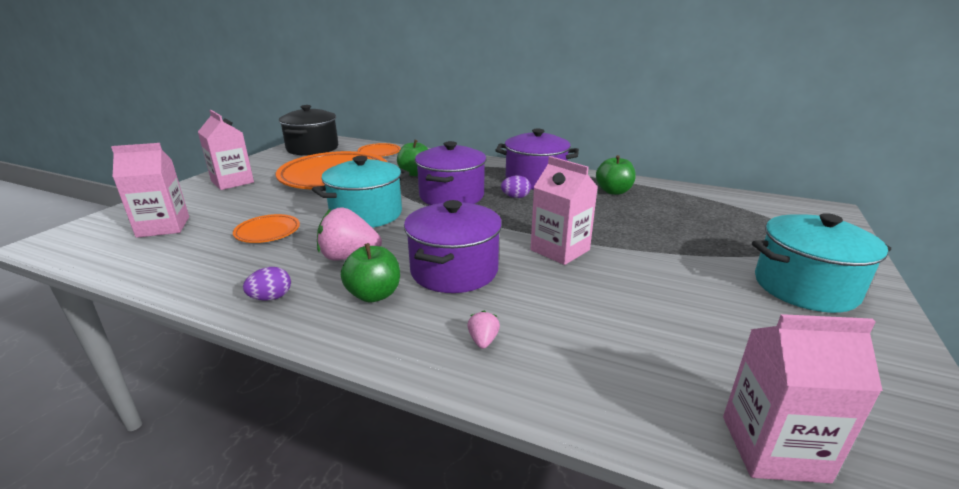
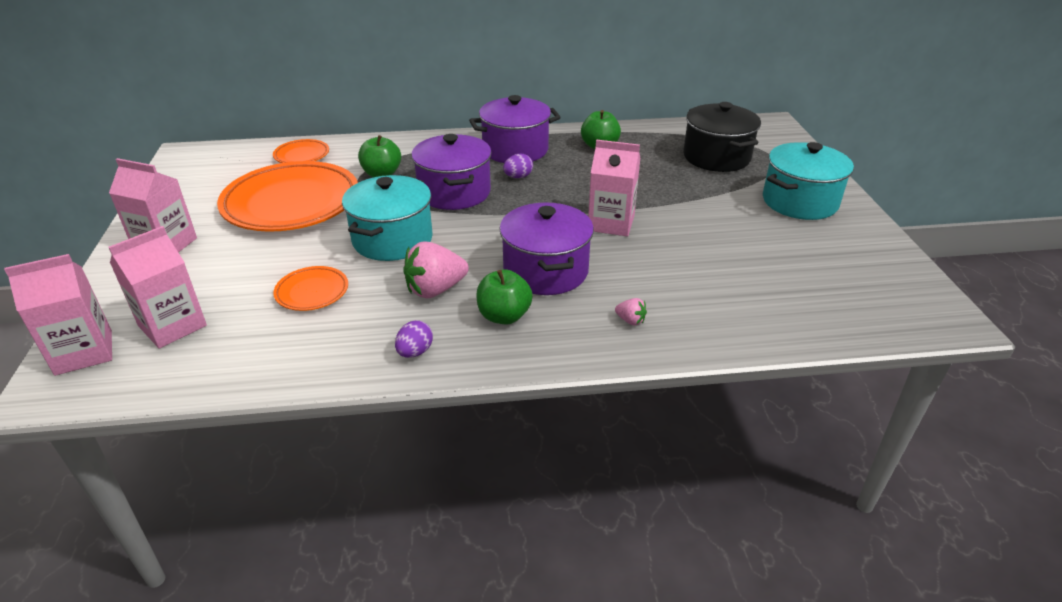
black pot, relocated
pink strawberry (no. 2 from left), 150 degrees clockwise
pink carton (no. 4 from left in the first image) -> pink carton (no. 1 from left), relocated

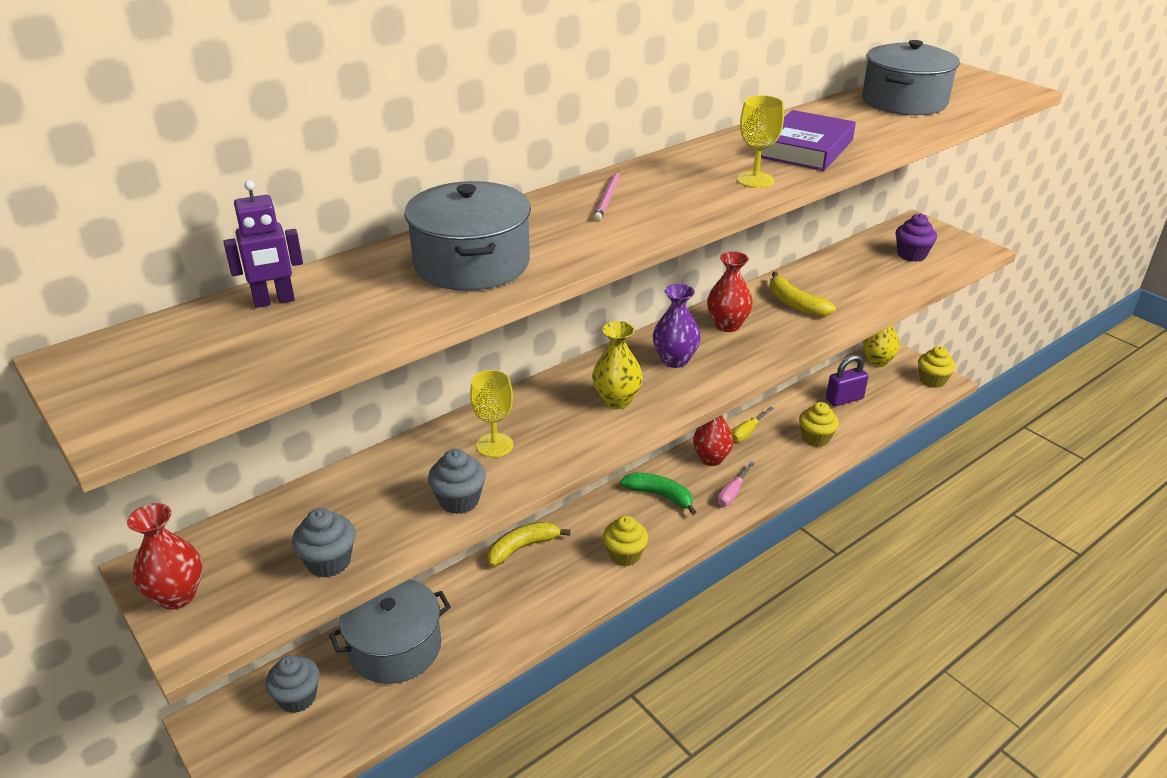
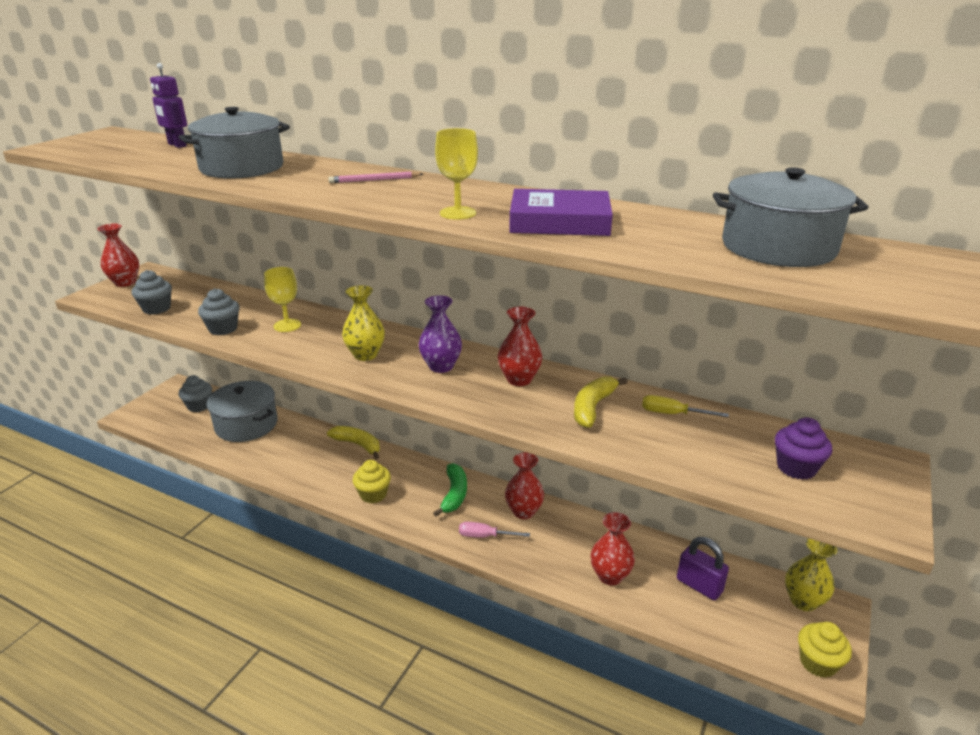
yellow screwdriver, relocated
yellow cupcake (no. 2 from left) -> red vase (no. 4 from left)

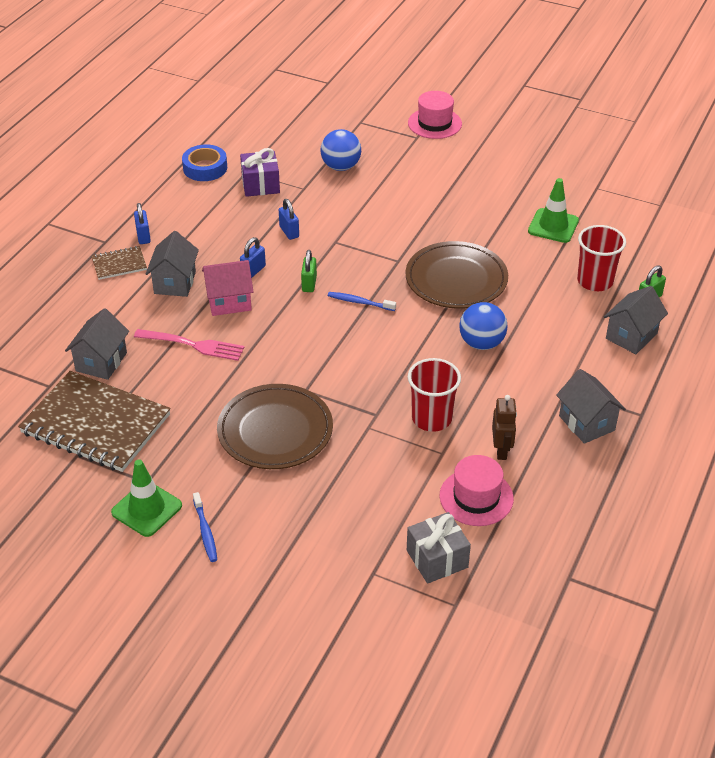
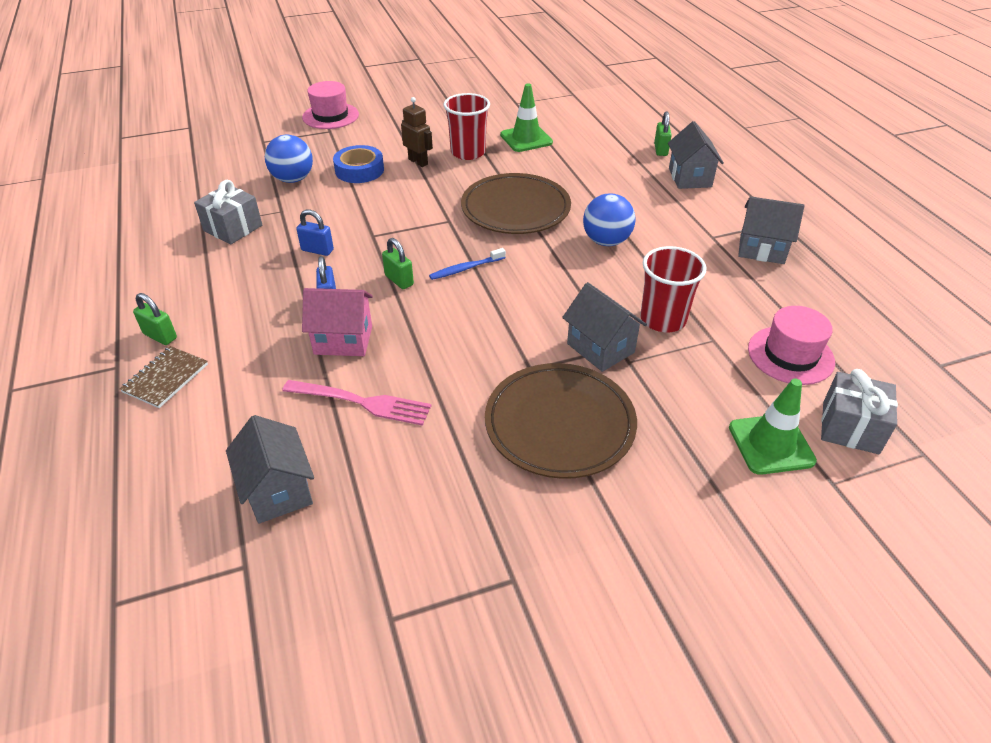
brown notebook (no. 1 from left) -> none
green traffic cone (no. 1 from left in the first image) -> green traffic cone (no. 2 from left), relocated
blue padlock (no. 1 from left) -> green padlock (no. 1 from left)
pink fork, 45 degrees clockwise
grey house (no. 2 from left), relocated
blue tape, relocated
blue toothbrush (no. 1 from left) -> none
pink house, 60 degrees clockwise
purple gift -> grey gift (no. 1 from left)
brown robot, relocated
red cup (no. 2 from left in the first image) -> red cup (no. 1 from left), relocated

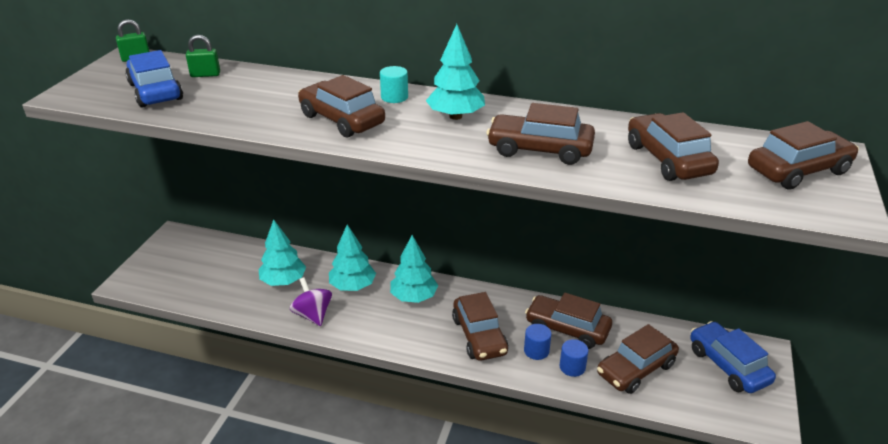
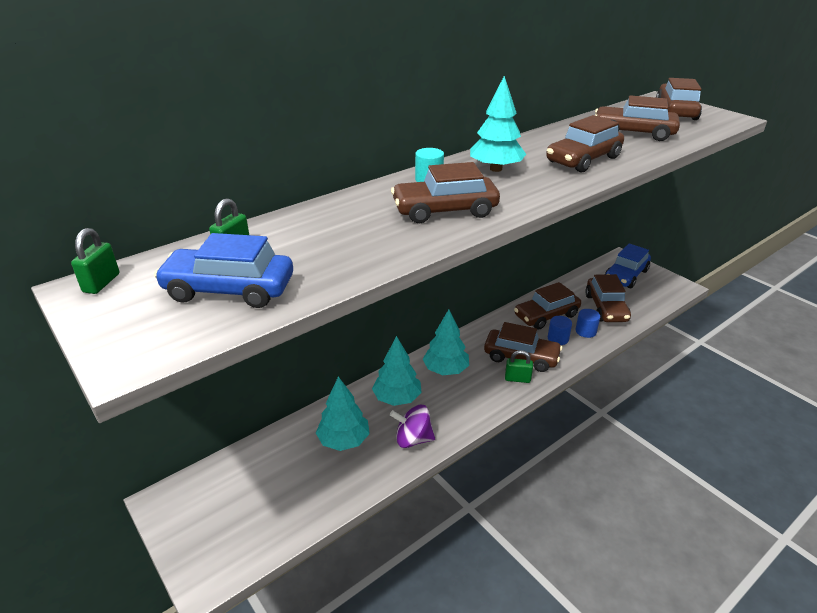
blue car (no. 2 from left), 60 degrees counterclockwise
none -> green padlock (no. 3 from left)

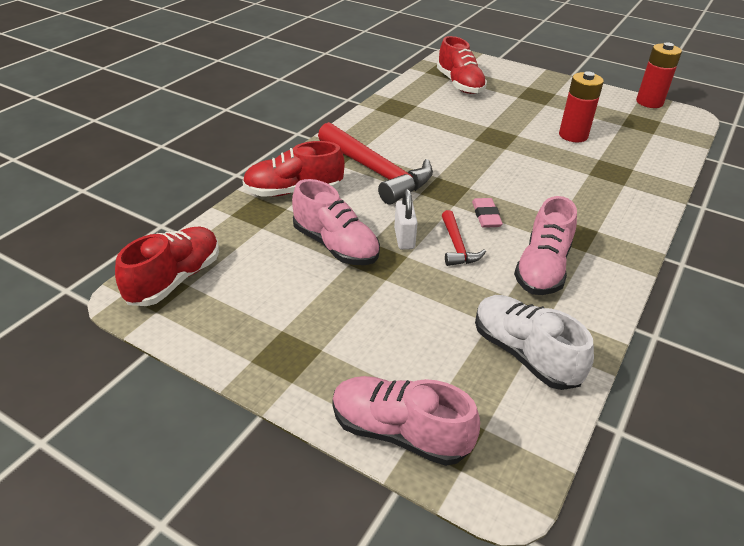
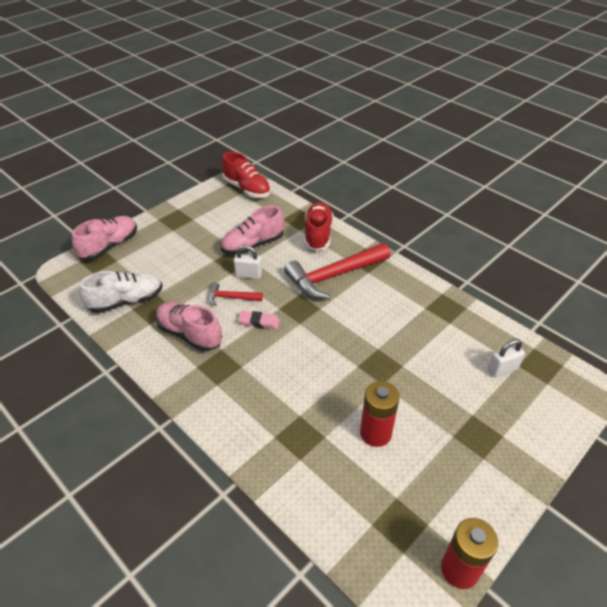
red shoe (no. 3 from left) -> white padlock (no. 2 from left)

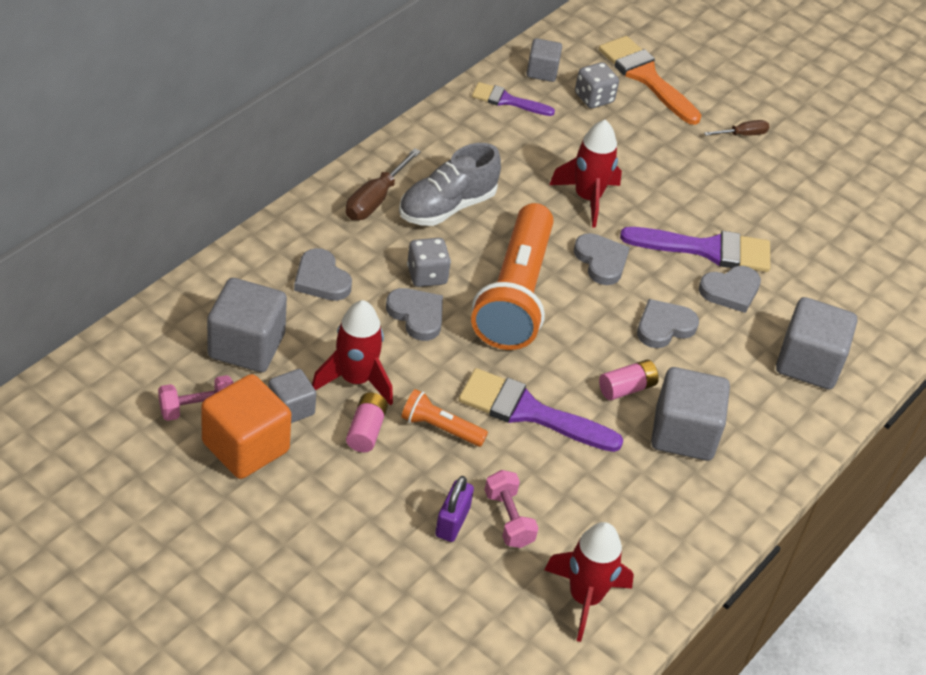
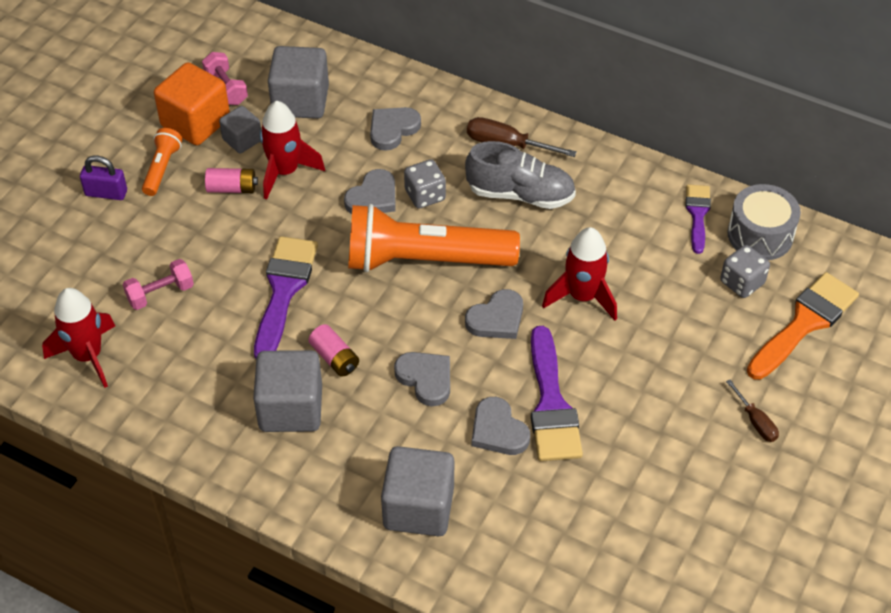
grey shoe, 150 degrees clockwise
orange flashlight (no. 1 from left), relocated
purple padlock, relocated
grey cube (no. 3 from left) -> grey drum

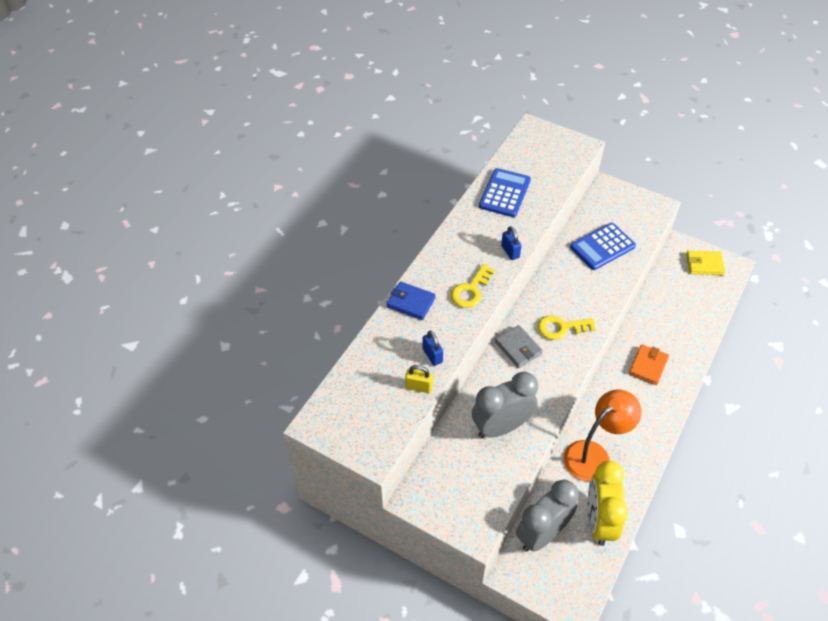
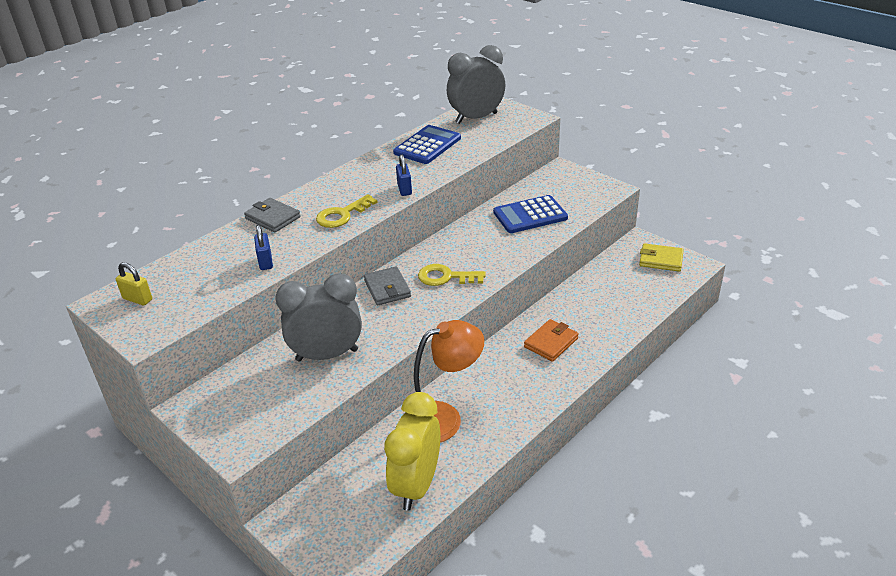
blue wallet -> grey wallet (no. 1 from left)
yellow padlock, relocated
grey clock (no. 2 from left), relocated

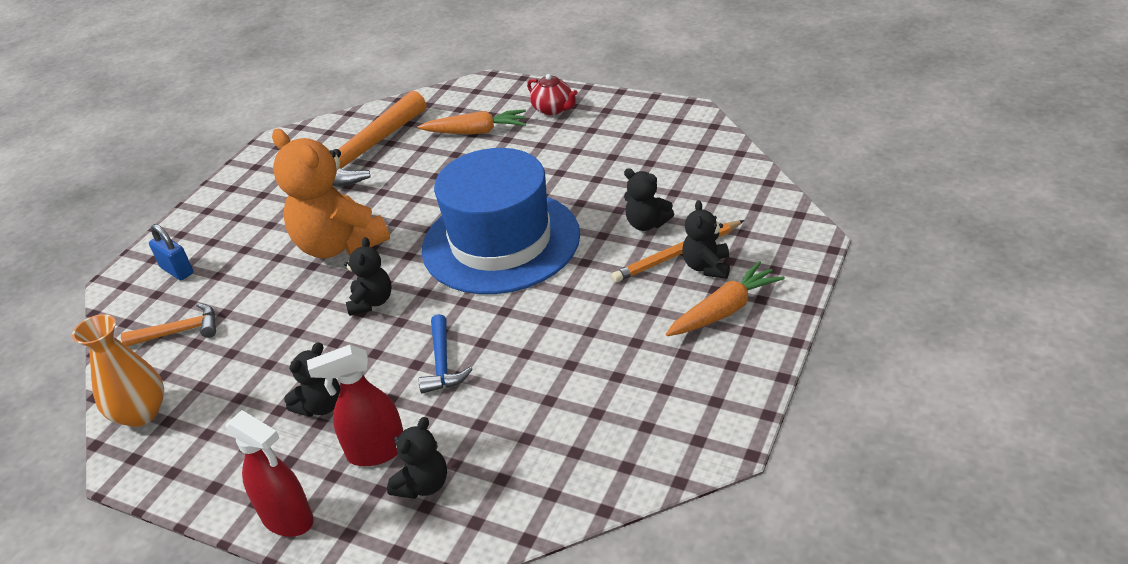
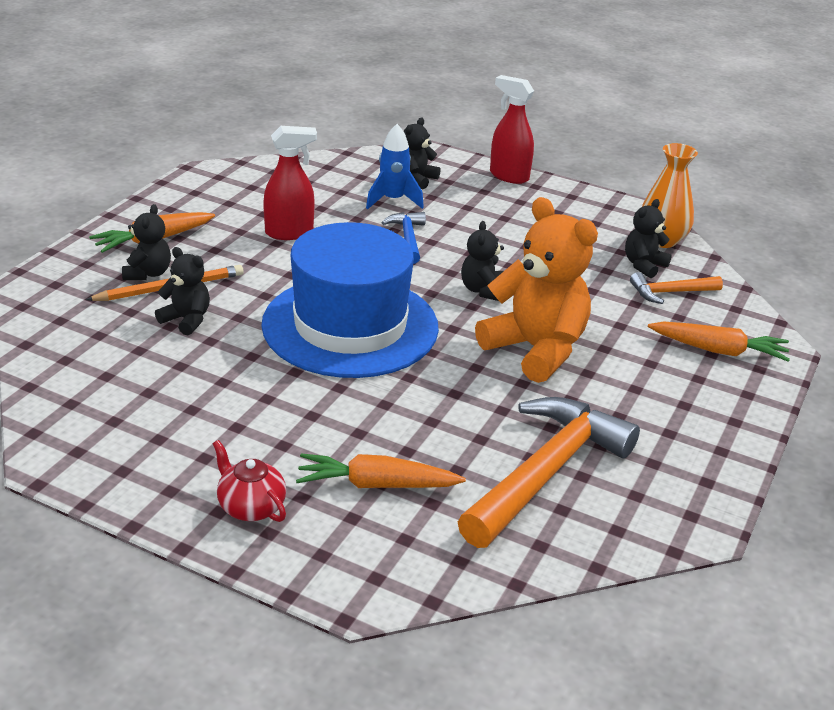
blue padlock -> orange carrot (no. 3 from left)
black teddy bear (no. 1 from left in the first image) -> black teddy bear (no. 5 from left), relocated
red spray bottle (no. 2 from left in the first image) -> red spray bottle (no. 1 from left), relocated
none -> blue rocket

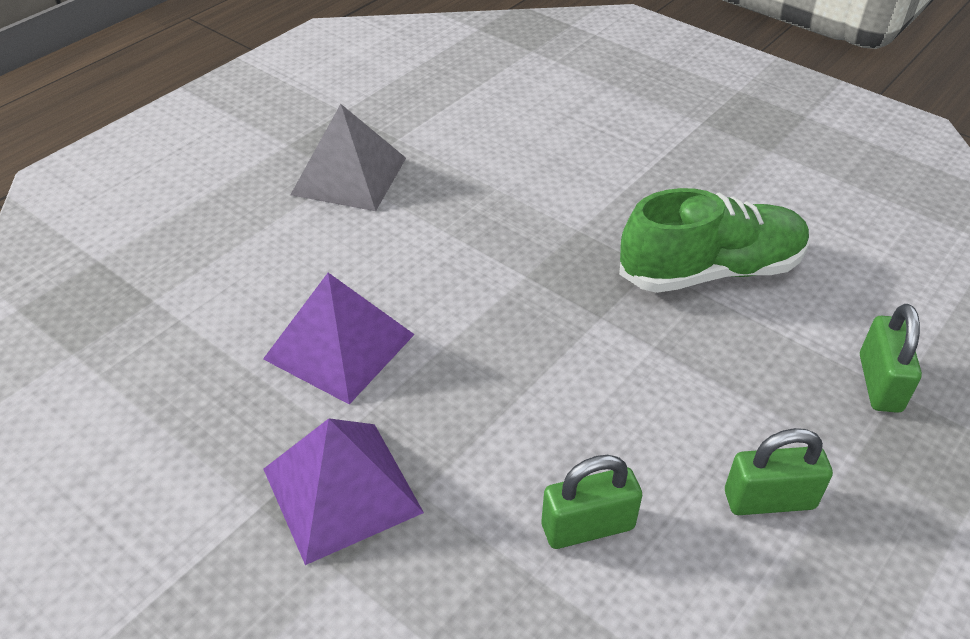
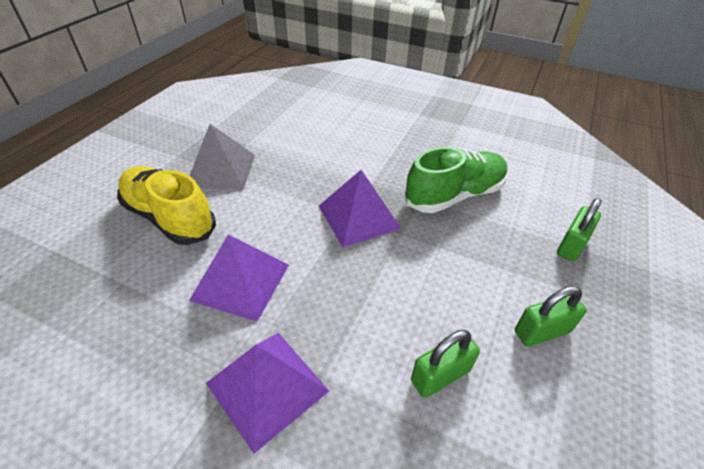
green padlock (no. 3 from left), 45 degrees clockwise
none -> yellow shoe
none -> purple pyramid (no. 3 from left)

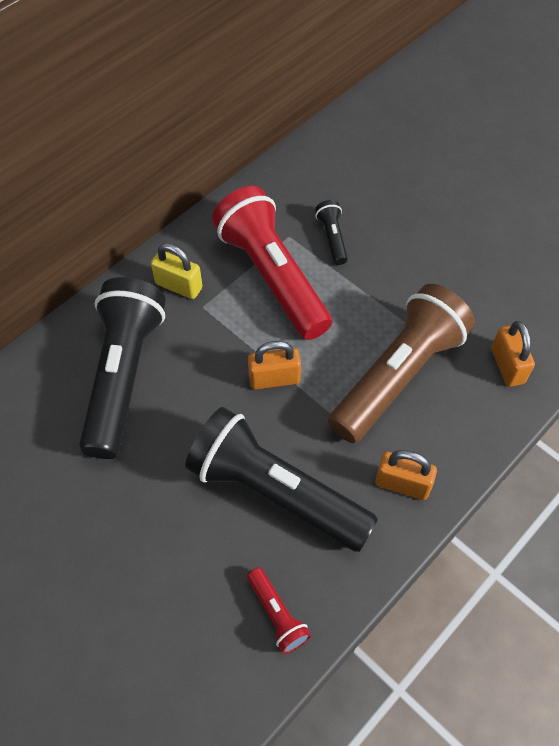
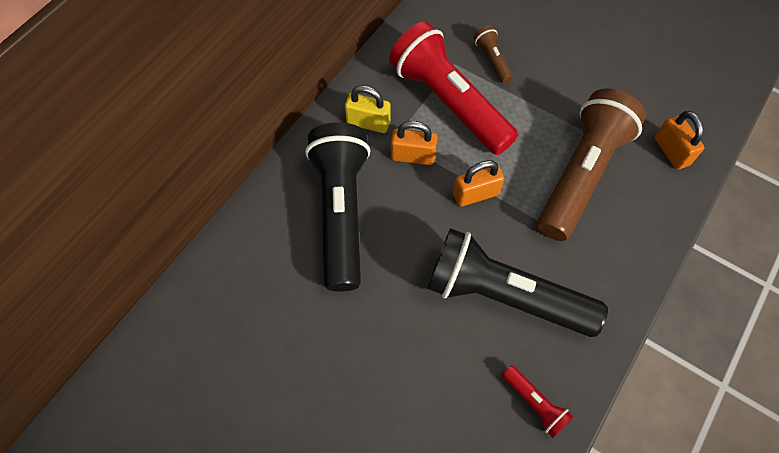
black flashlight (no. 3 from left) -> brown flashlight (no. 1 from left)
orange padlock (no. 2 from left in the first image) -> orange padlock (no. 1 from left), relocated

